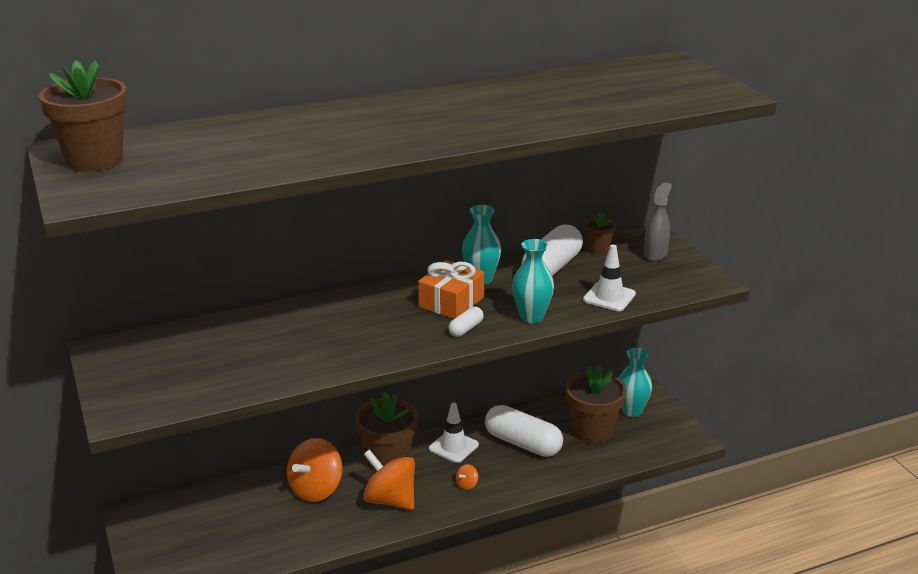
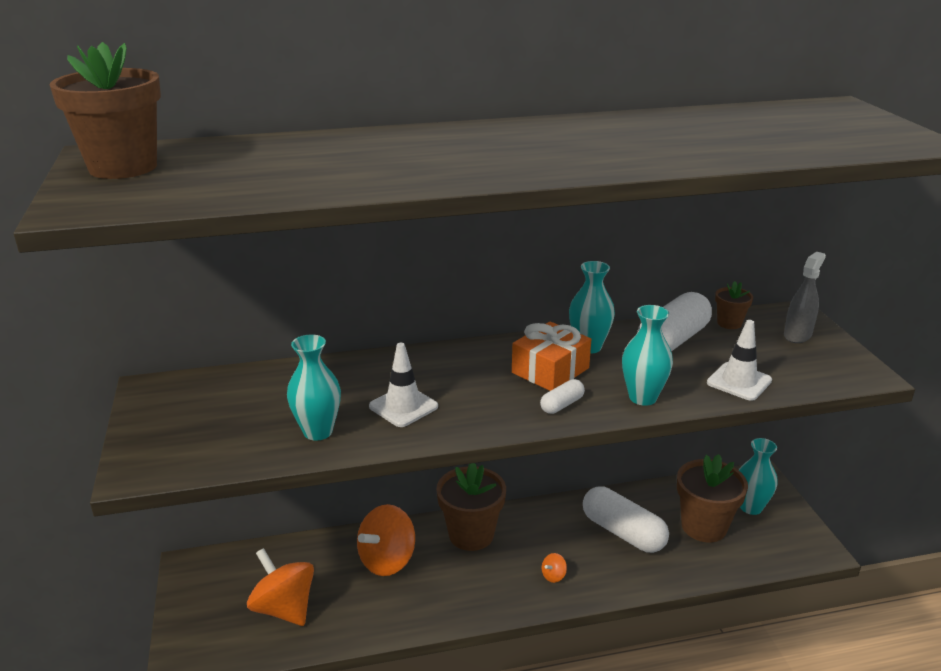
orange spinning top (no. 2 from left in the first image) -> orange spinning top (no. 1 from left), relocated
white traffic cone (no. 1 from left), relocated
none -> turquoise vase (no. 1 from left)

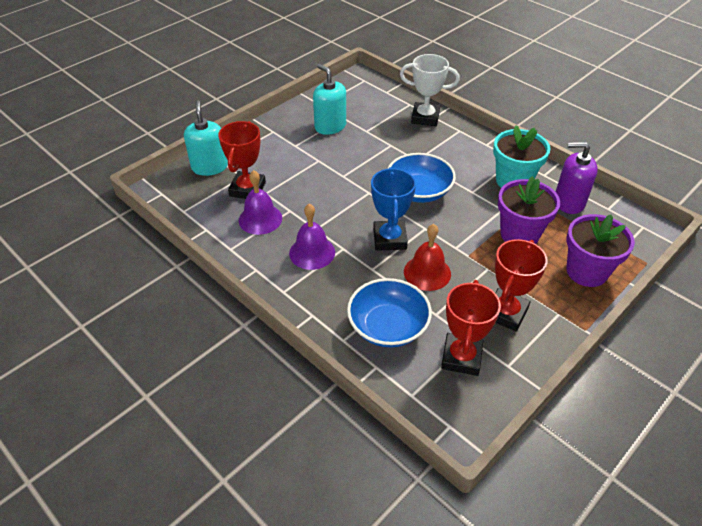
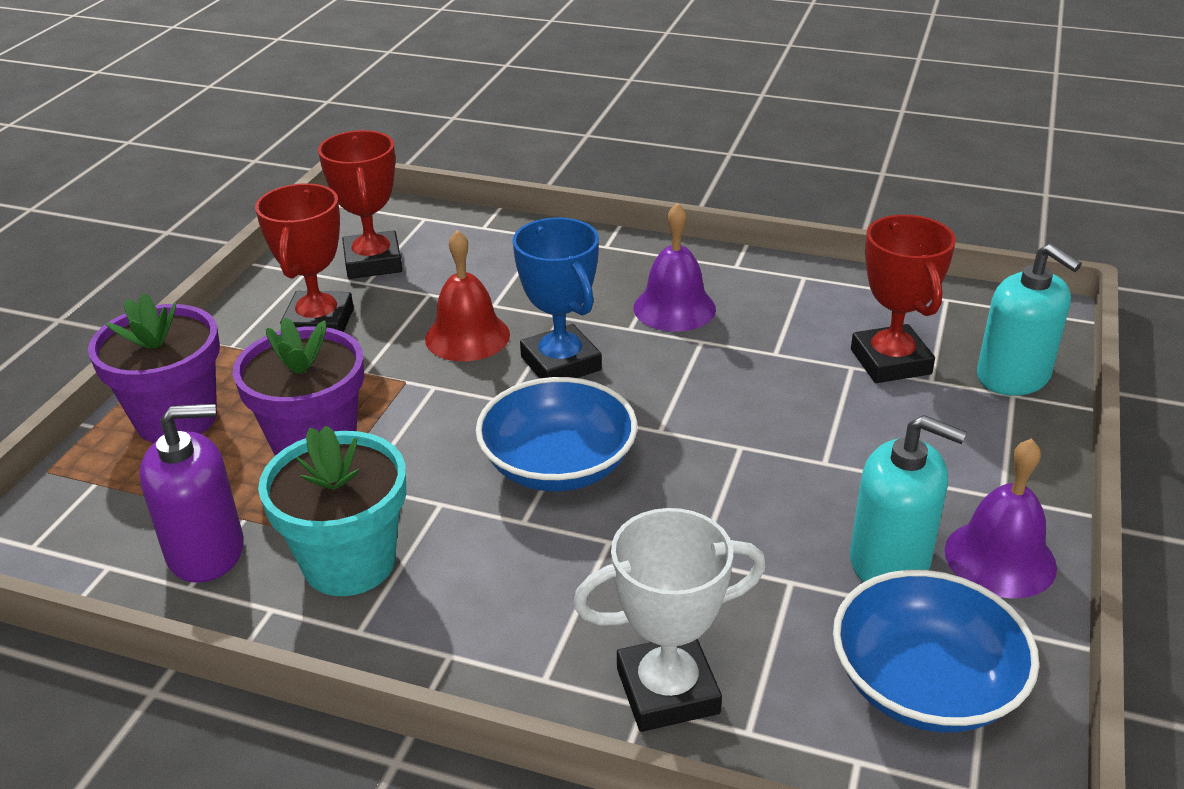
purple bell (no. 1 from left in the first image) -> purple bell (no. 2 from left), relocated
blue bowl (no. 1 from left in the first image) -> blue bowl (no. 2 from left), relocated

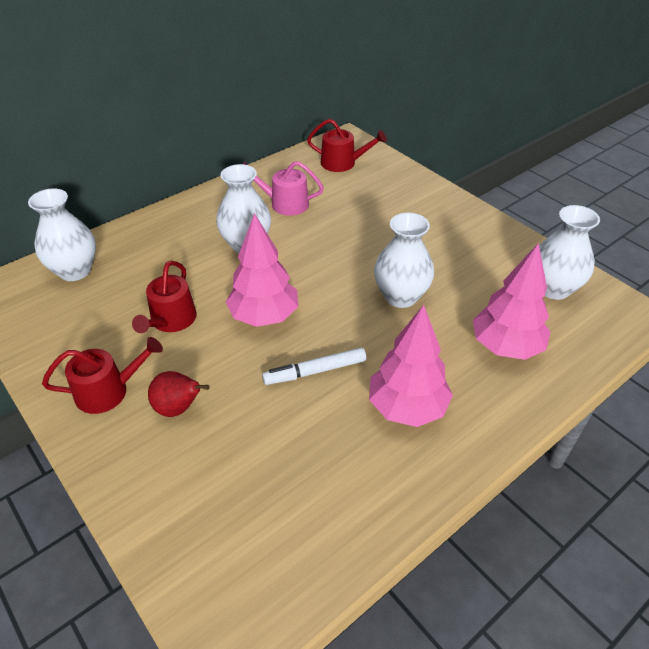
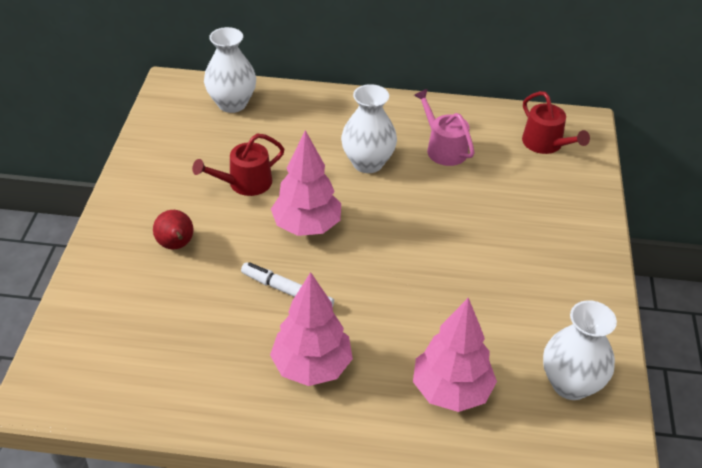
red watering can (no. 1 from left) -> none
white vase (no. 3 from left) -> none

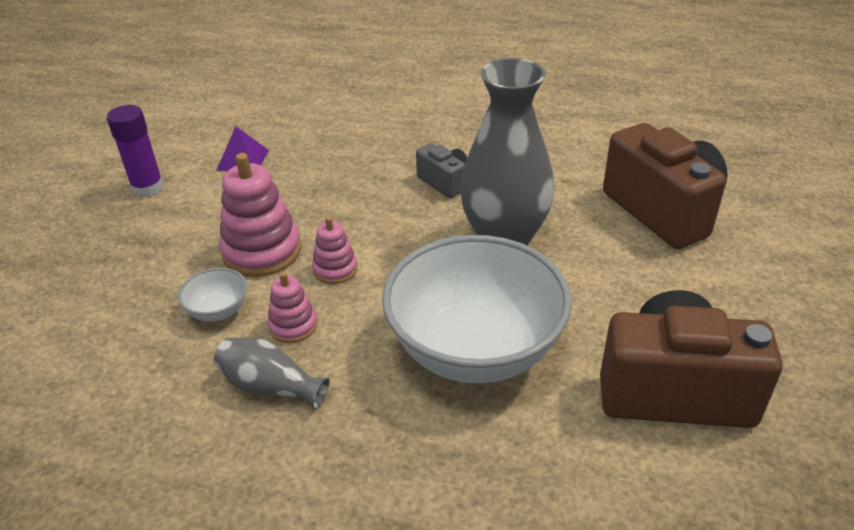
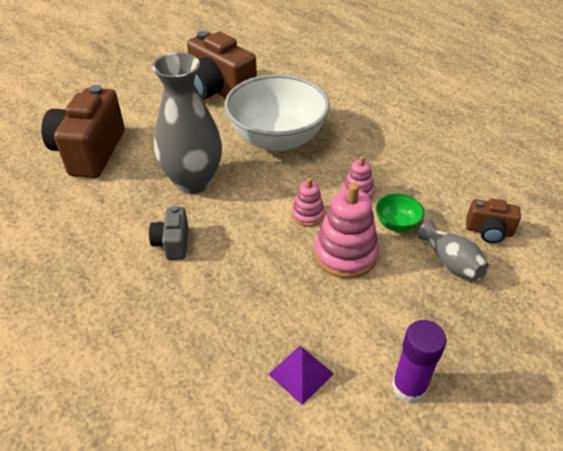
white bowl (no. 1 from left) -> green bowl
grey vase (no. 1 from left in the first image) -> grey vase (no. 2 from left), relocated
none -> brown camera (no. 3 from left)

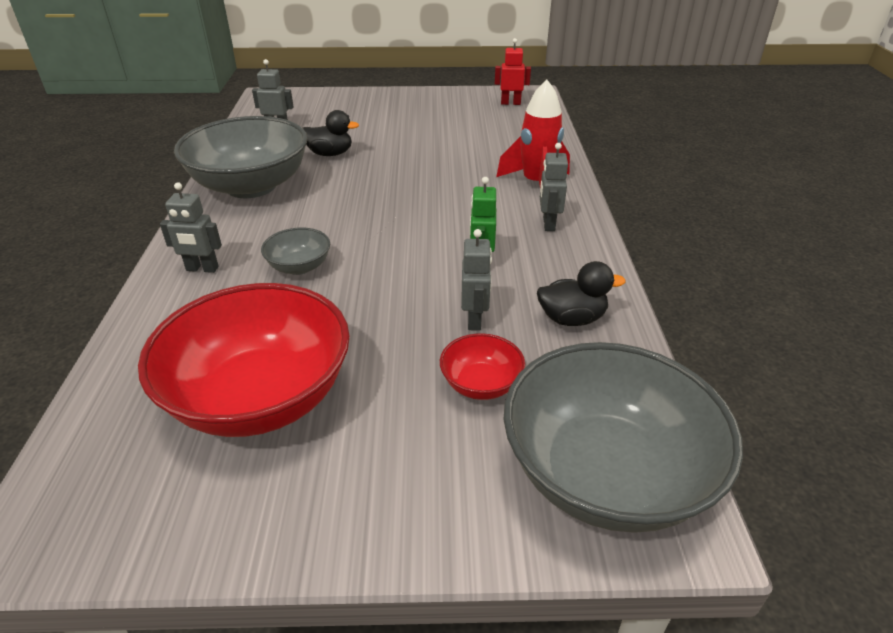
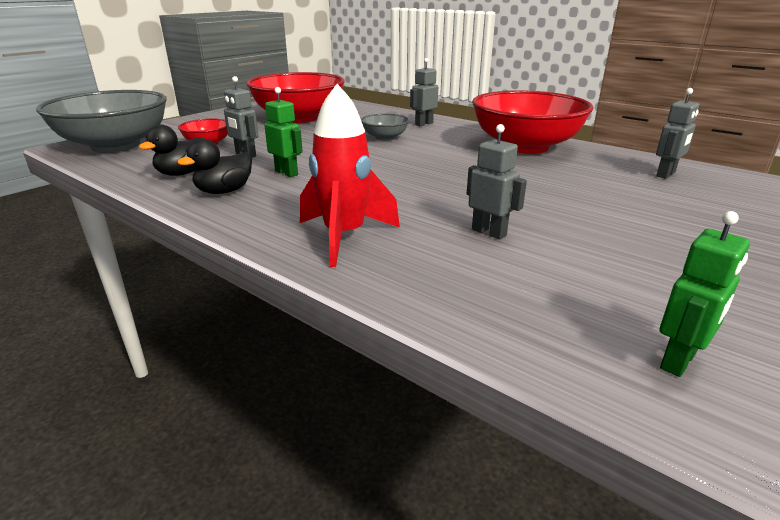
grey bowl (no. 1 from left) -> red bowl (no. 3 from left)
black duck (no. 1 from left in the first image) -> black duck (no. 2 from left), relocated
red robot -> green robot (no. 2 from left)
grey robot (no. 4 from left in the first image) -> grey robot (no. 3 from left), relocated

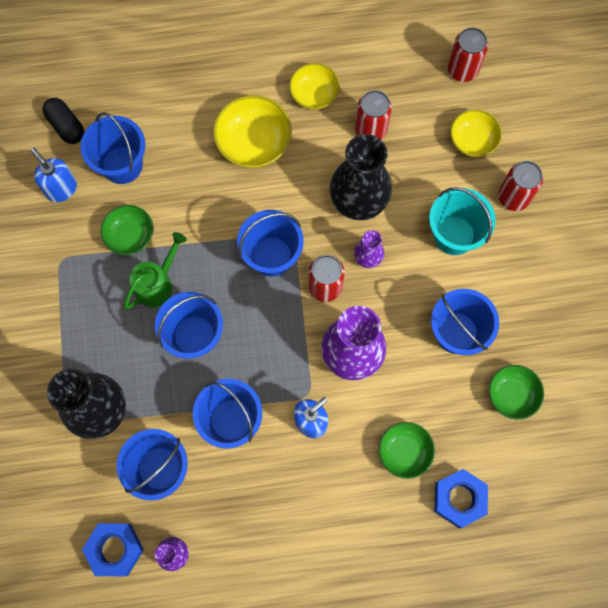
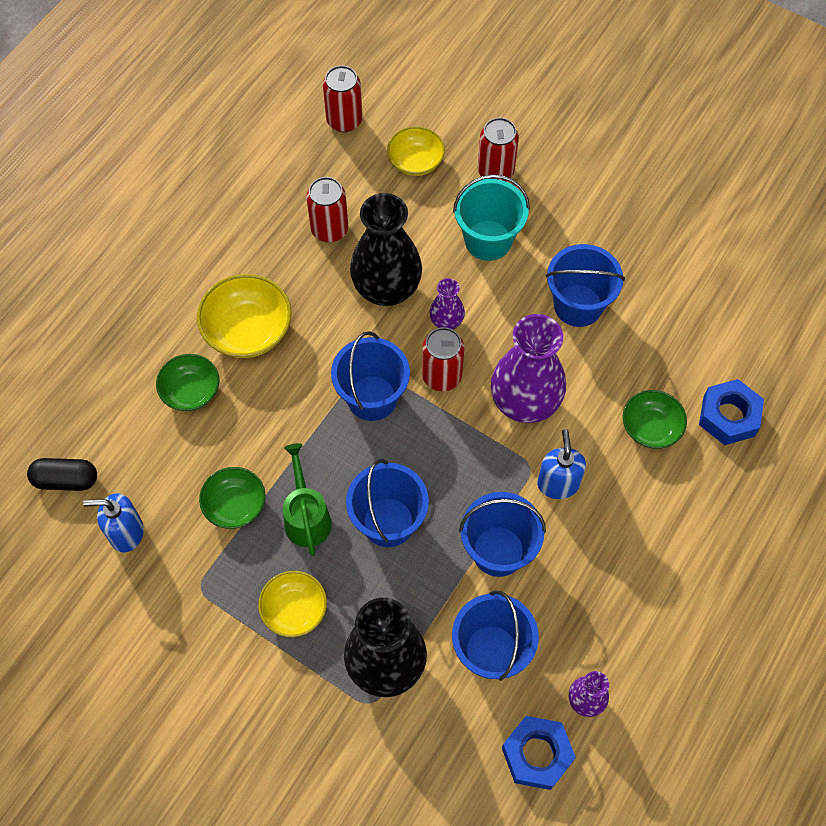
blue bucket (no. 1 from left) -> none
yellow bowl (no. 2 from left), relocated
green bowl (no. 3 from left in the first image) -> green bowl (no. 1 from left), relocated

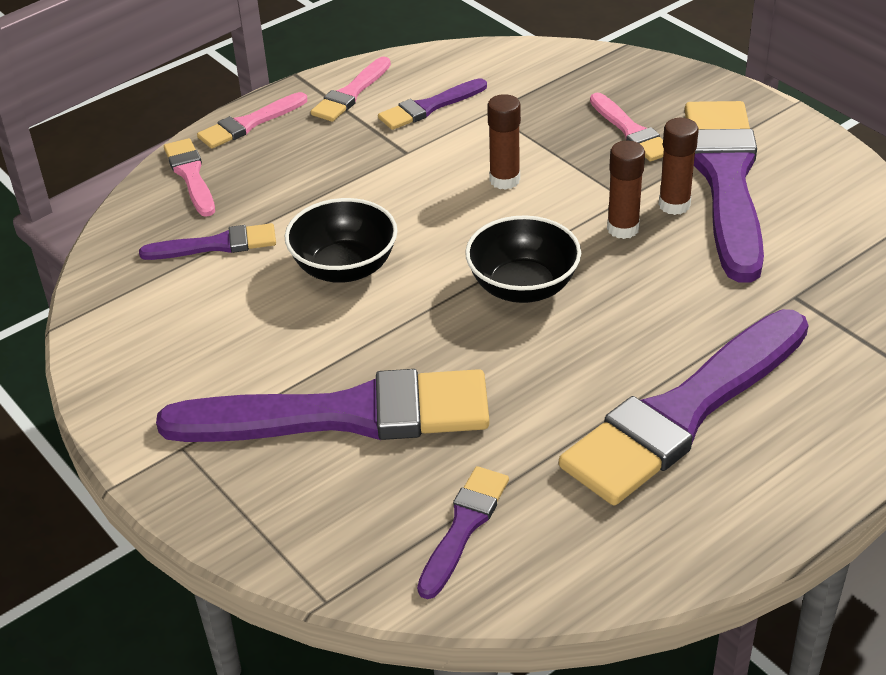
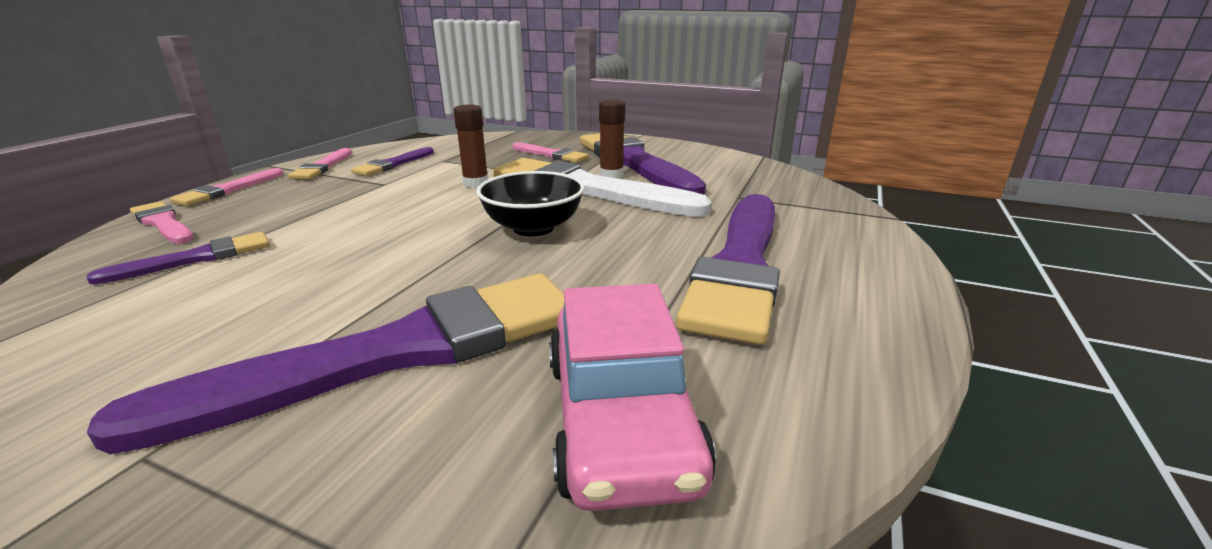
black bowl (no. 1 from left) -> none
purple brush (no. 4 from left) -> pink car
brown glue stick (no. 2 from left) -> white brush

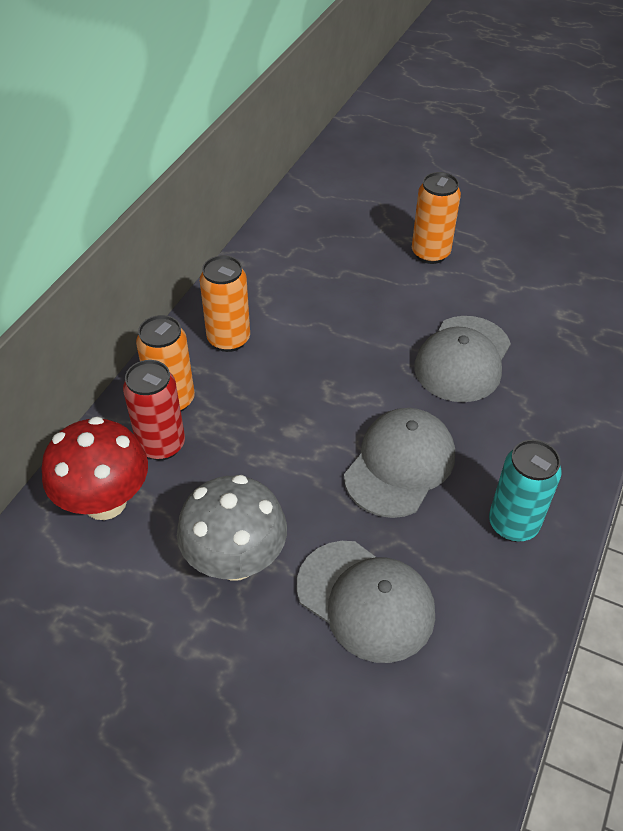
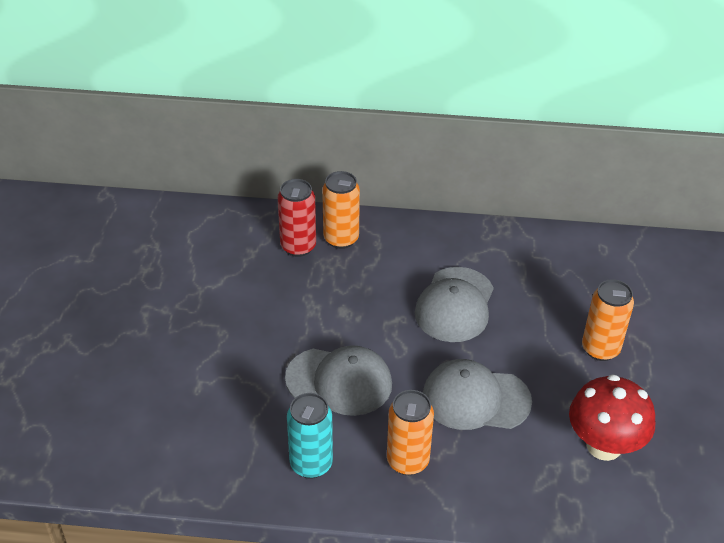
red mushroom, relocated
grey mushroom -> none
orange can (no. 2 from left), relocated
grey cap (no. 1 from left in the first image) -> grey cap (no. 2 from left), relocated

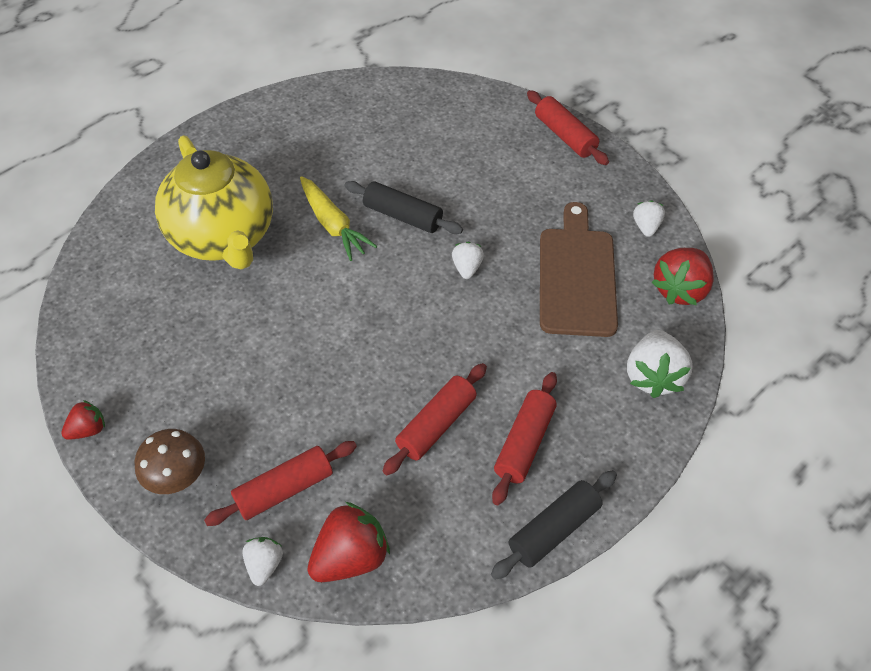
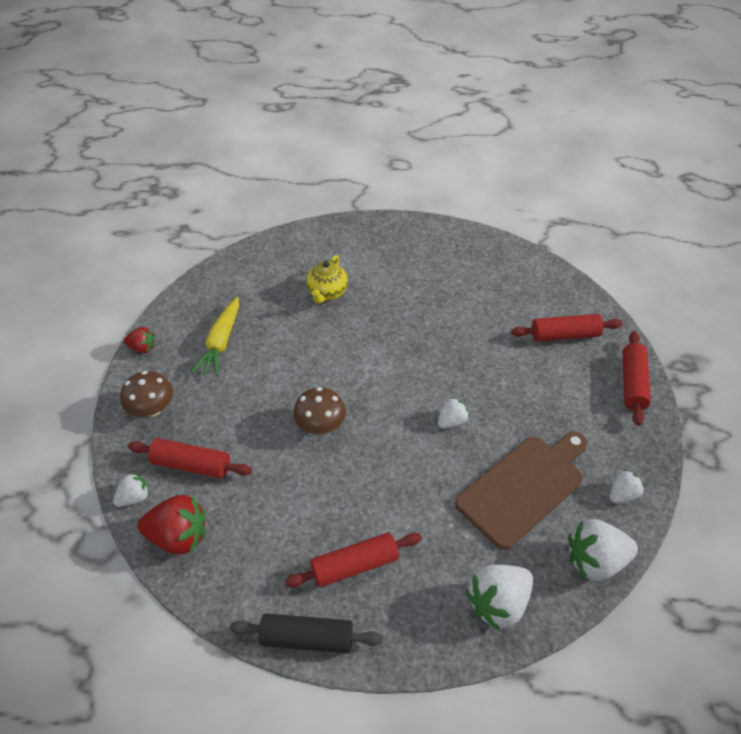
yellow teapot, x0.47
yellow carrot, relocated
black rolling pin (no. 1 from left) -> none
red rolling pin (no. 2 from left in the first image) -> red rolling pin (no. 3 from left), relocated
red strawberry (no. 3 from left) -> white strawberry (no. 4 from left)
none -> brown mushroom (no. 2 from left)

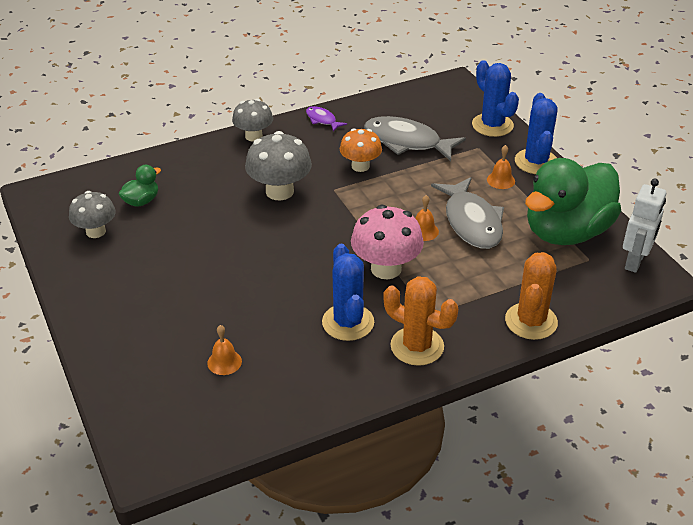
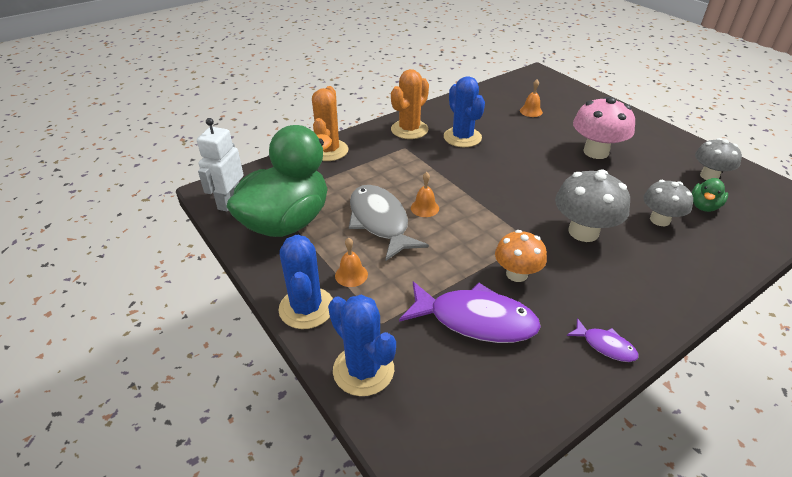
grey mushroom (no. 2 from left), relocated
pink mushroom, relocated
grey fish (no. 1 from left) -> purple fish (no. 1 from left)
orange cactus (no. 1 from left in the first image) -> orange cactus (no. 2 from left), 75 degrees counterclockwise

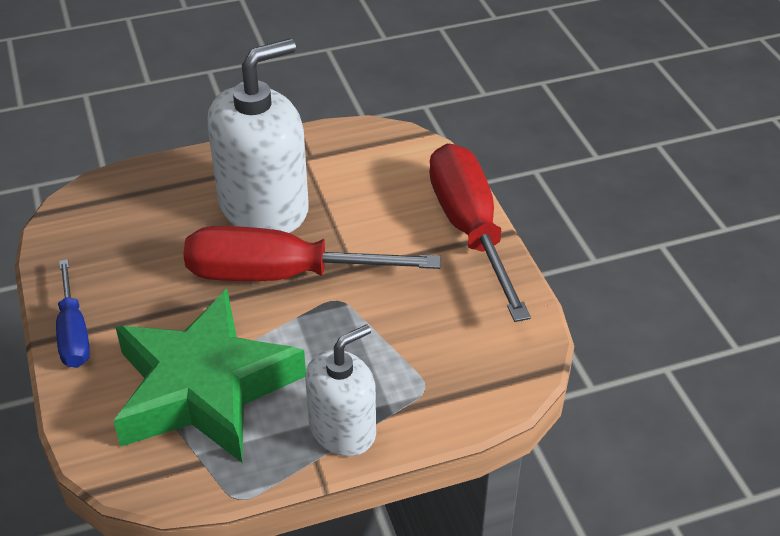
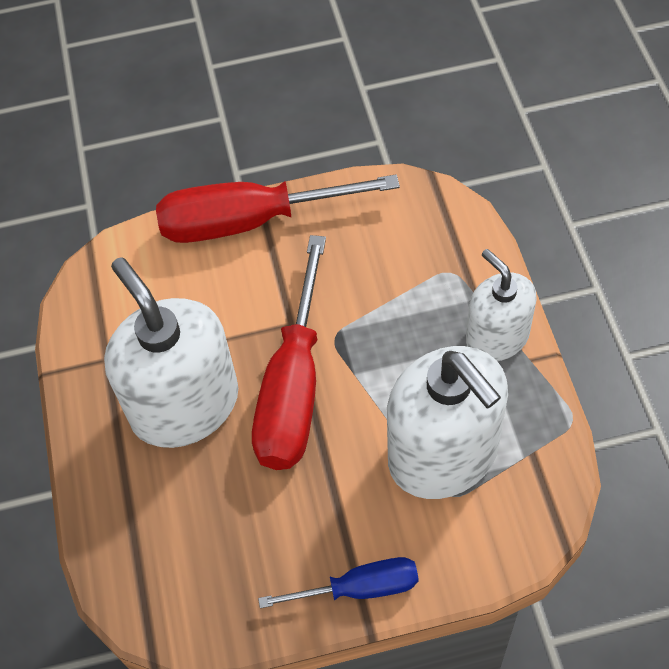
green star -> white soap dispenser (no. 2 from left)

